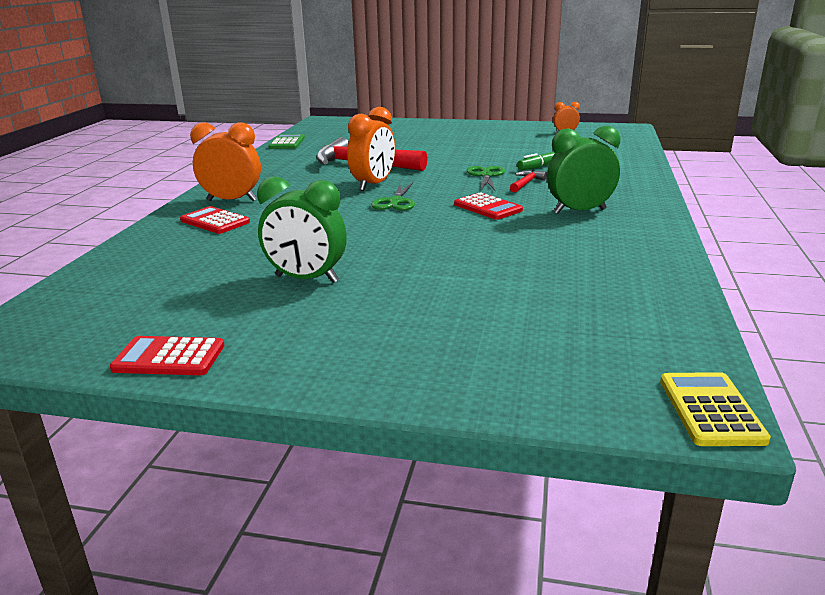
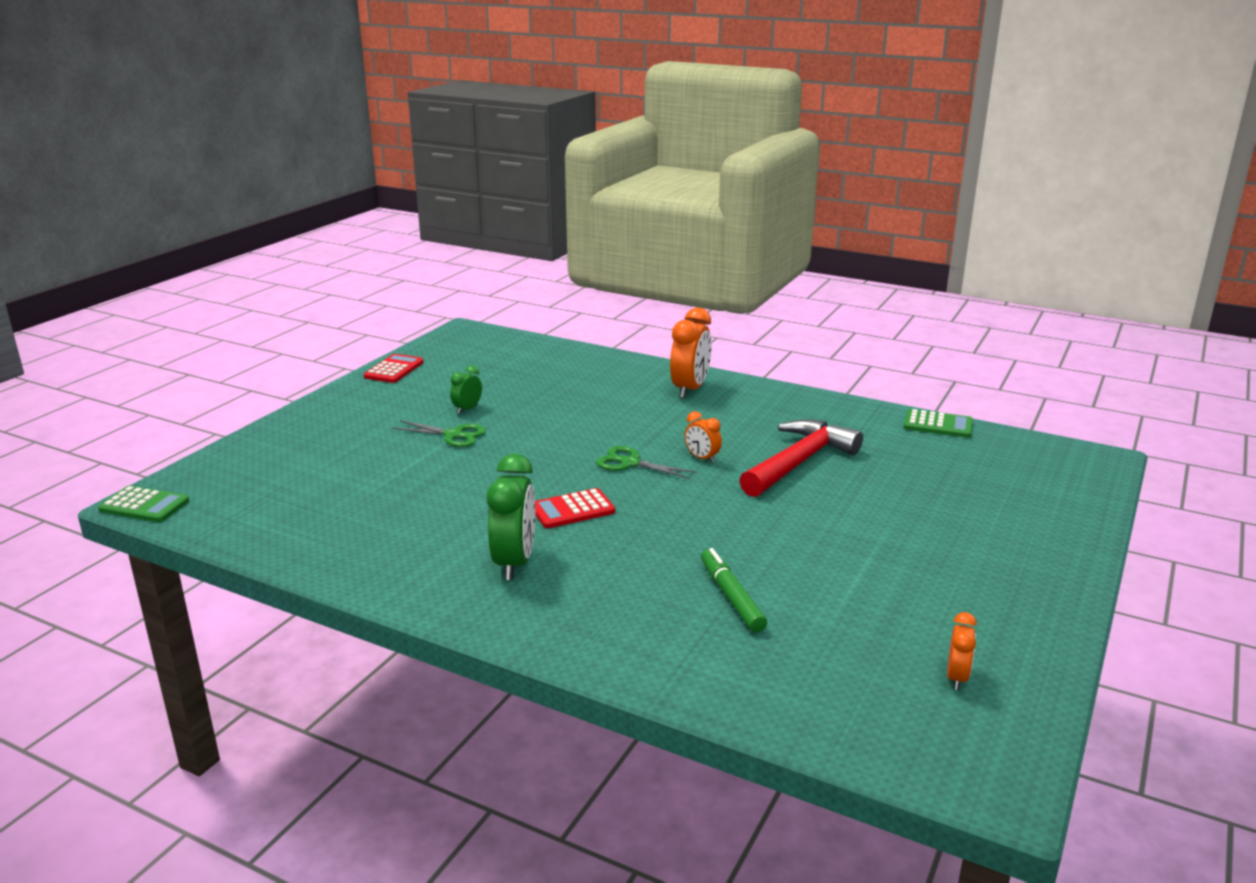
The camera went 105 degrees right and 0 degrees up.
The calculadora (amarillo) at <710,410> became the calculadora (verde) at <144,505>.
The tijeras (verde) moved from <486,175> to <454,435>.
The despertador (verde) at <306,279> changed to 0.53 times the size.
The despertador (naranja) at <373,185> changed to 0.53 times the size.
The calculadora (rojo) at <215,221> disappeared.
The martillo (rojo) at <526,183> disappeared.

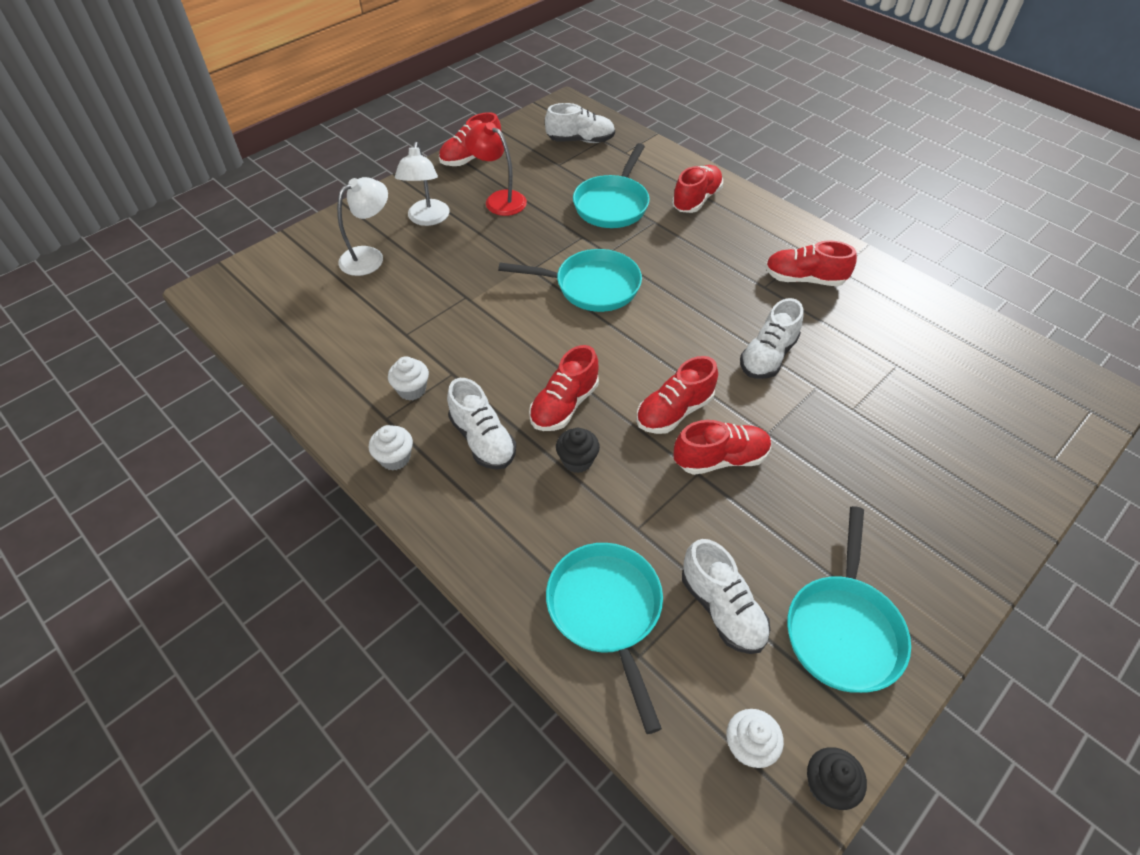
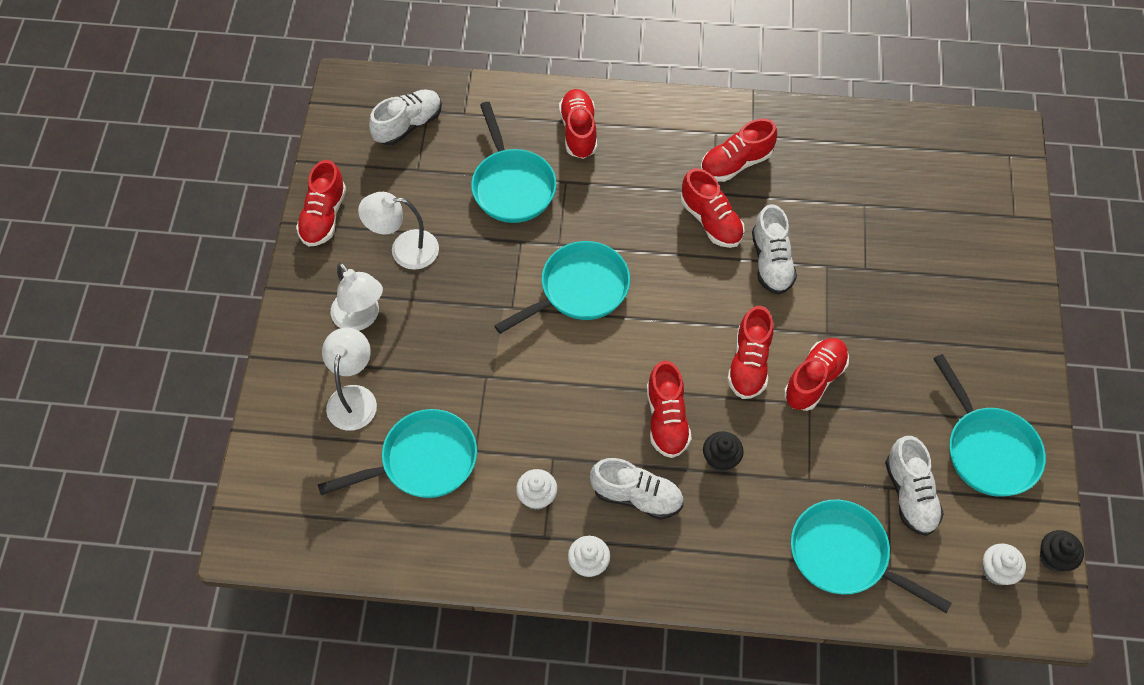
The camera went 40 degrees left and 10 degrees up.
The sartén (turquesa) at <423,461> appeared.
The lámpara (rojo) at <499,199> became the lámpara (blanco) at <404,249>.
The zapato (rojo) at <711,221> appeared.
The zapato (blanco) at <722,609> turned 60 degrees clockwise.

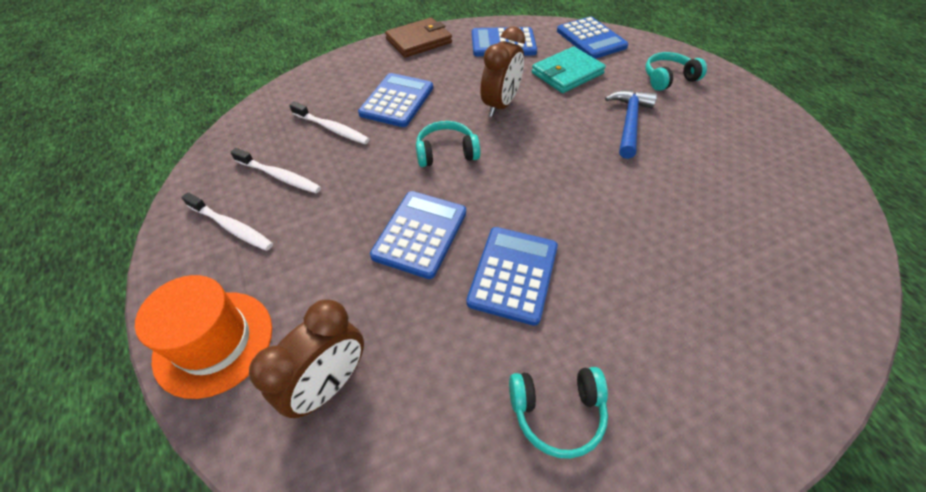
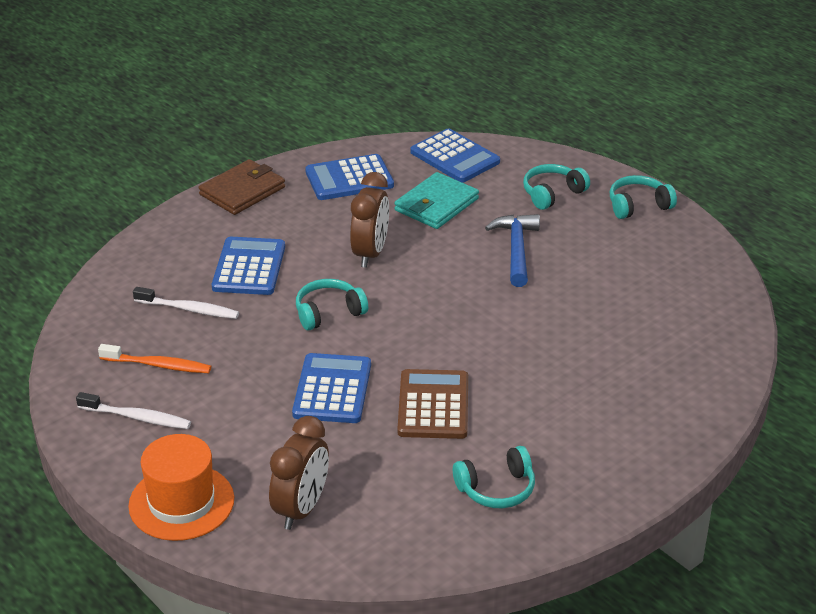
The camera went 15 degrees left and 15 degrees down.
The cepillo de dientes (blanco) at <279,176> became the cepillo de dientes (naranja) at <158,365>.
The calculadora (azul) at <513,274> became the calculadora (marrón) at <433,405>.
The auriculares (turquesa) at <638,205> appeared.

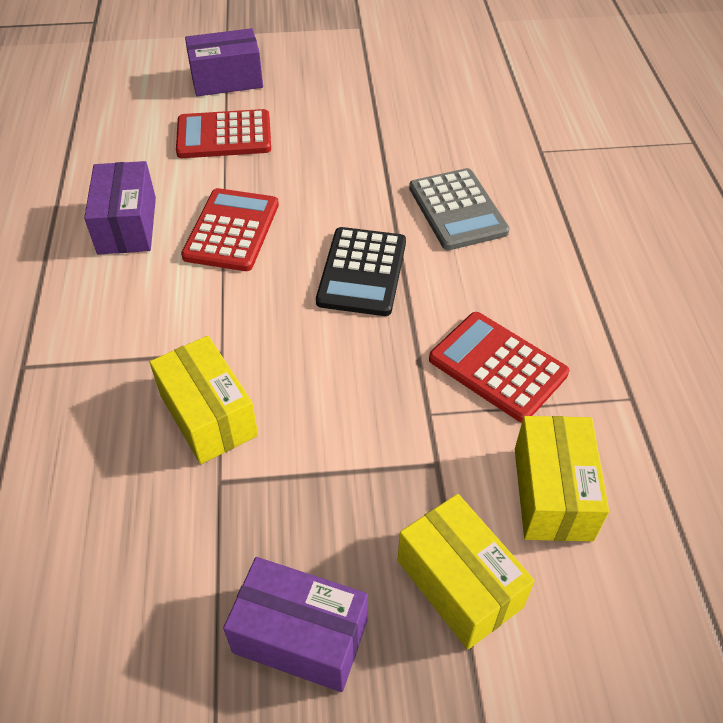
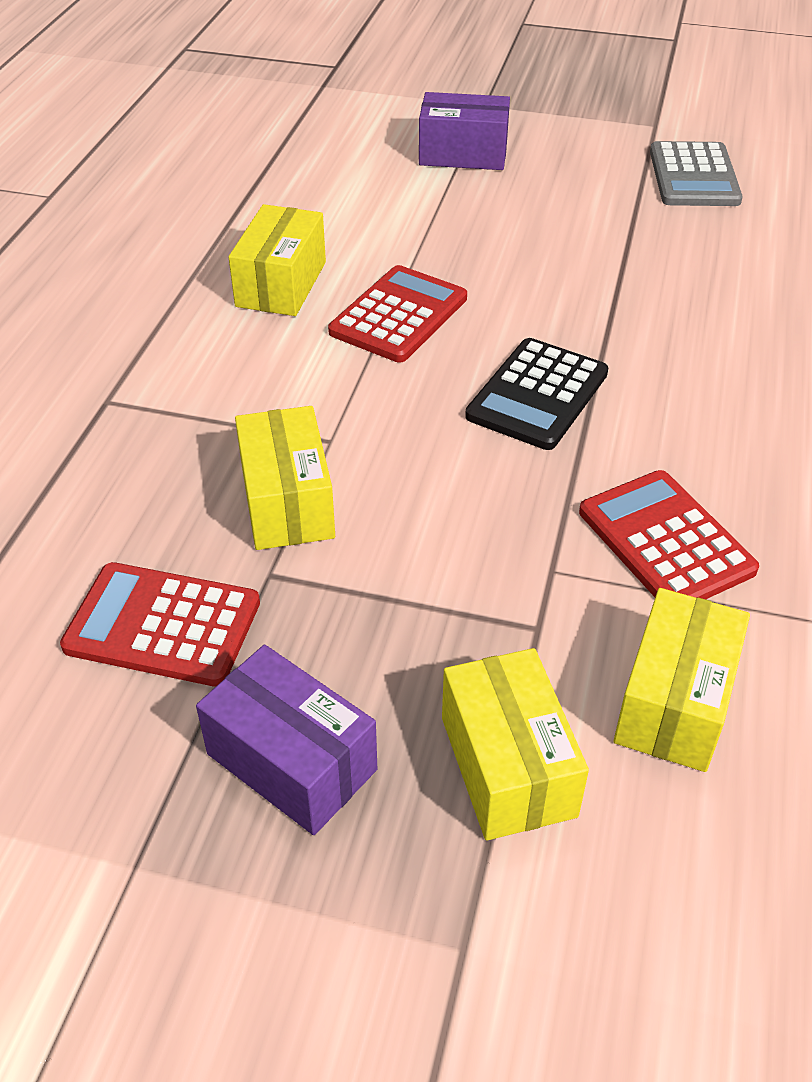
The camera went 20 degrees right and 5 degrees down.
The calculadora (rojo) moved from <224,136> to <163,625>.
The caja (morado) at <127,225> became the caja (amarillo) at <281,284>.
The calculadora (gris) moved from <457,210> to <694,176>.

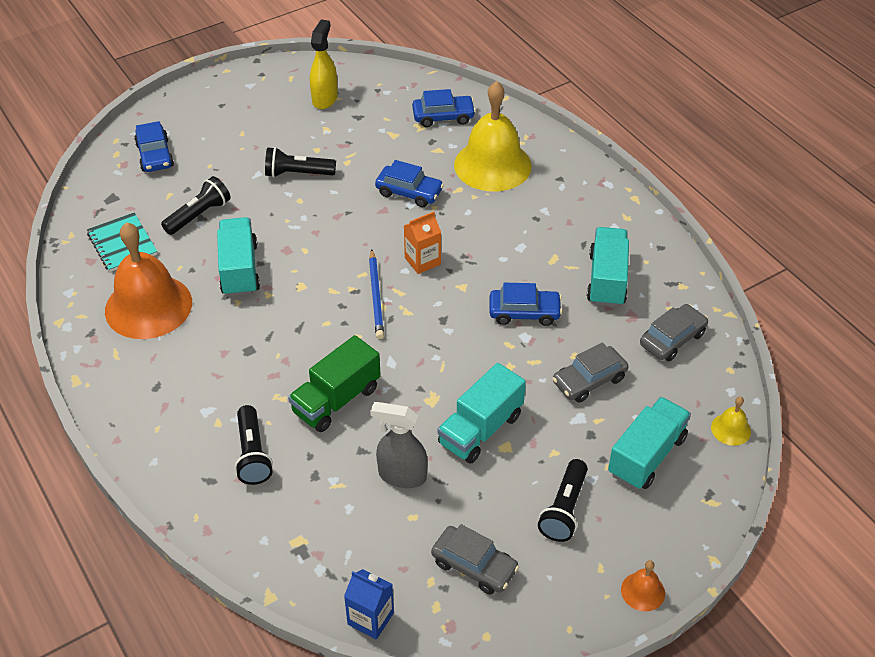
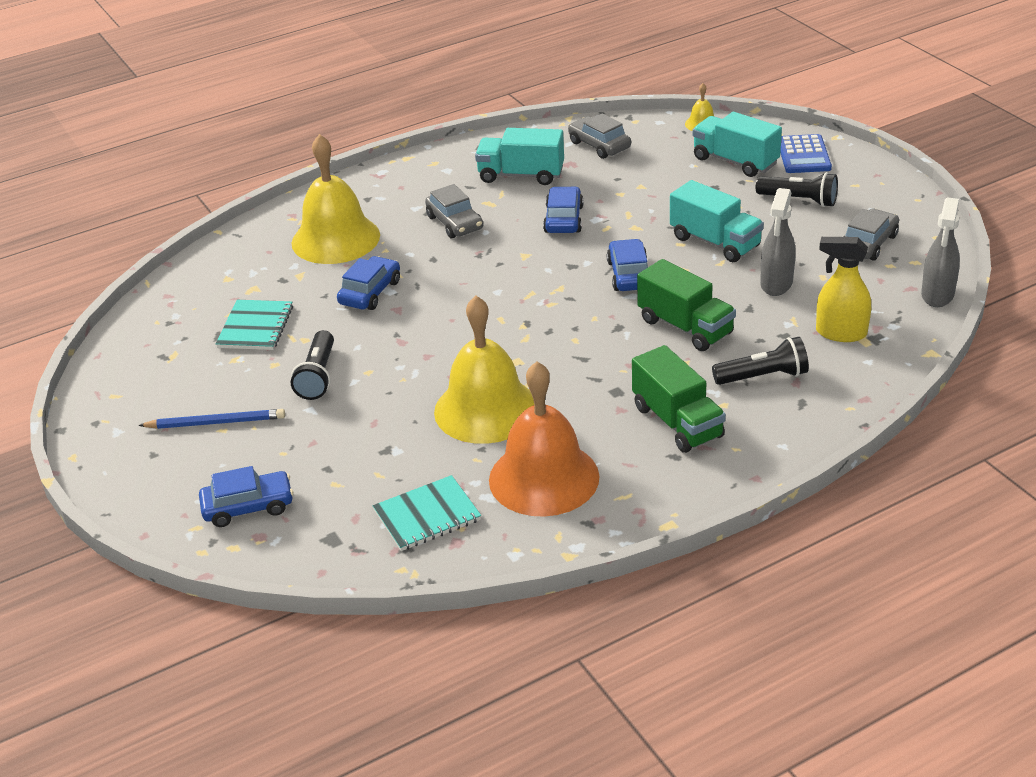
The camera went 85 degrees left and 10 degrees down.
The lápiz (azul) moved from <376,296> to <216,422>.
The cuaderno (turquesa) at <255,327> appeared.
The coche (gris) moved from <589,380> to <455,223>.
The camión (turquesa) at <239,270> was replaced by the campana (amarillo) at <486,409>.
The coche (azul) moved from <443,117> to <629,275>.
The camión (verde) at <677,422> appeared.
The calculadora (azul) at <804,155> appeared.
The pulverizador (amarillo) moved from <325,98> to <840,333>.
The cartón de leche (azul) at <370,618> was replaced by the pulverizador (gris) at <937,295>.
The lámpara de mano (negro) at <199,215> disappeared.
The cartón de leche (naranja) at <422,261> disappeared.
The campana (naranja) at <643,591> disappeared.

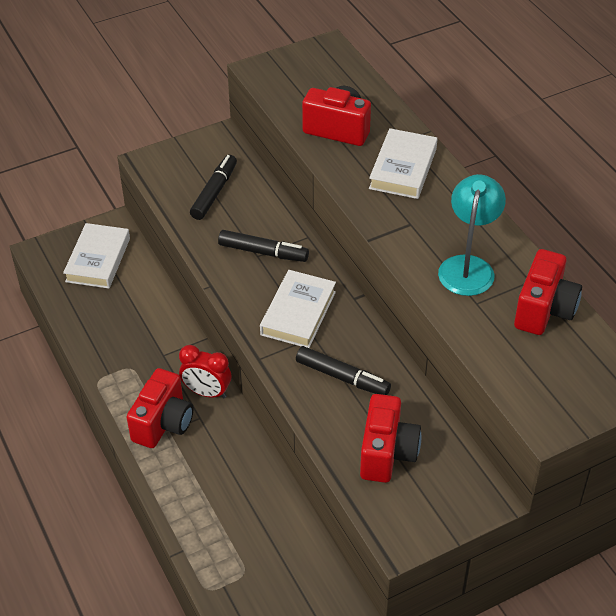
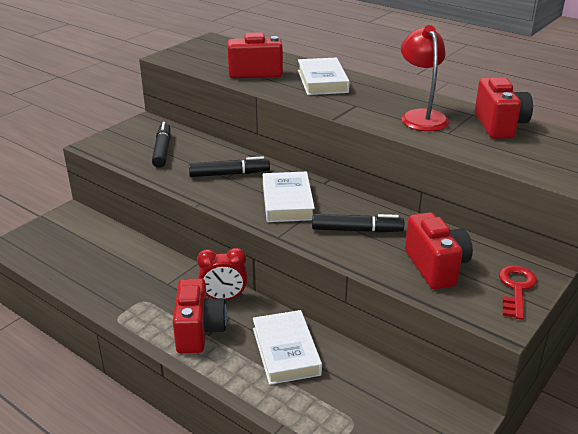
The camera went 25 degrees left and 15 degrees down.
The libro (blanco) moved from <98,260> to <286,351>.
The lámpara (turquesa) at <468,266> became the lámpara (rojo) at <421,116>.
The llave (rojo) at <516,288> appeared.

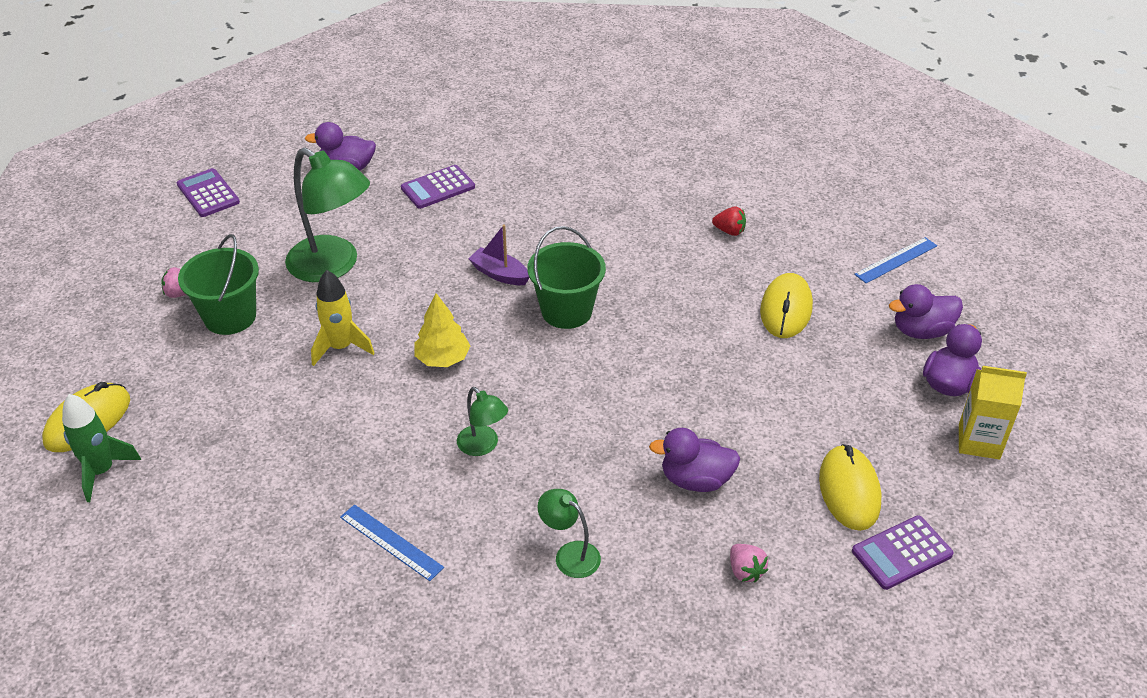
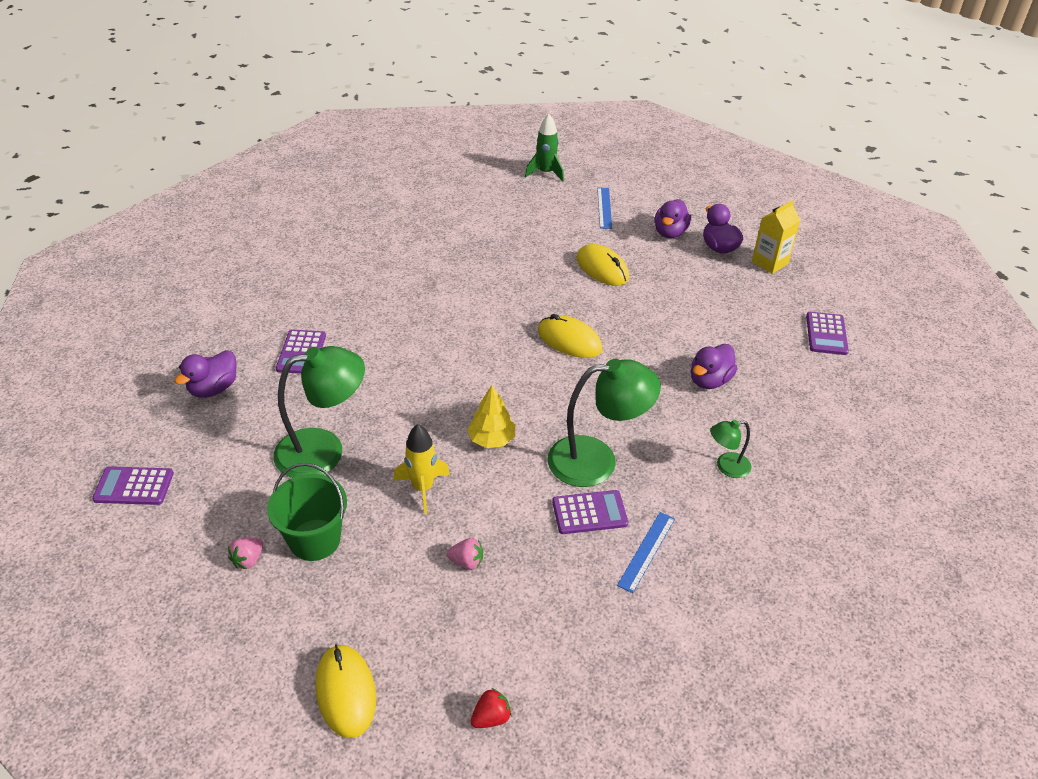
The camera went 55 degrees left and 0 degrees up.
The fresa (rosa) moved from <745,571> to <467,562>.
The fresa (rojo) moved from <729,231> to <491,717>.
The cohete (verde) moved from <102,471> to <546,173>.
The ratón (amarillo) moved from <849,490> to <569,340>.
The lámpara (verde) at <483,446> changed to 2.00 times the size.
The calculadora (morado) at <589,512> appeared.
The regla (azul) at <391,542> turned 45 degrees counterclockwise.
The barco (morado) at <499,274> disappeared.
The balde (verde) at <566,311> disappeared.

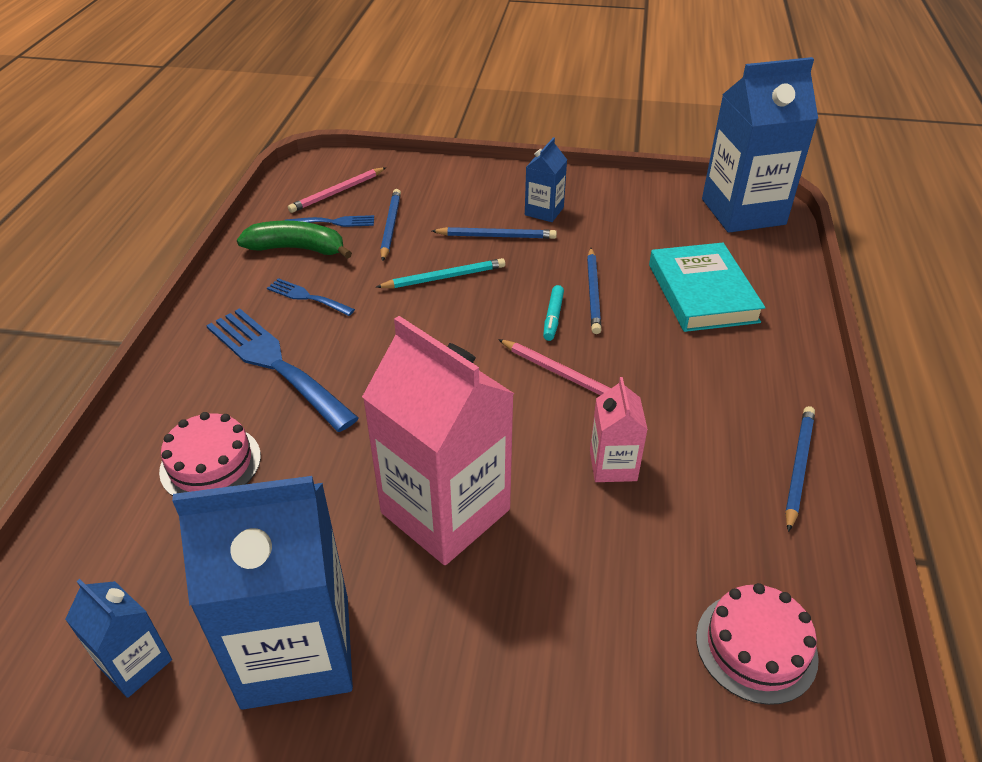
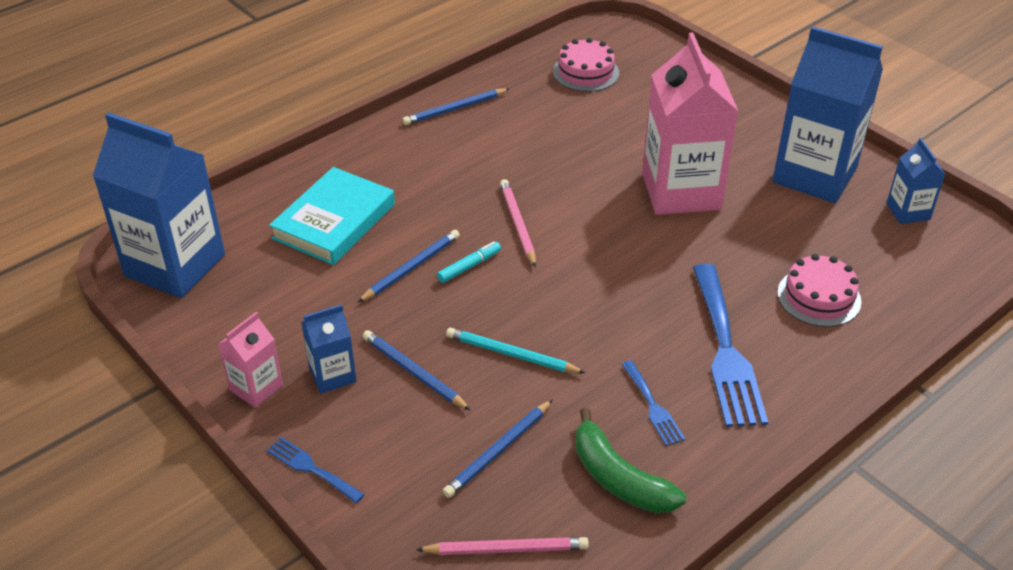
The camera went 140 degrees left and 0 degrees up.
The cartón de leche (rosa) moved from <613,465> to <256,388>.
The tenedor (azul) moved from <334,222> to <311,468>.

